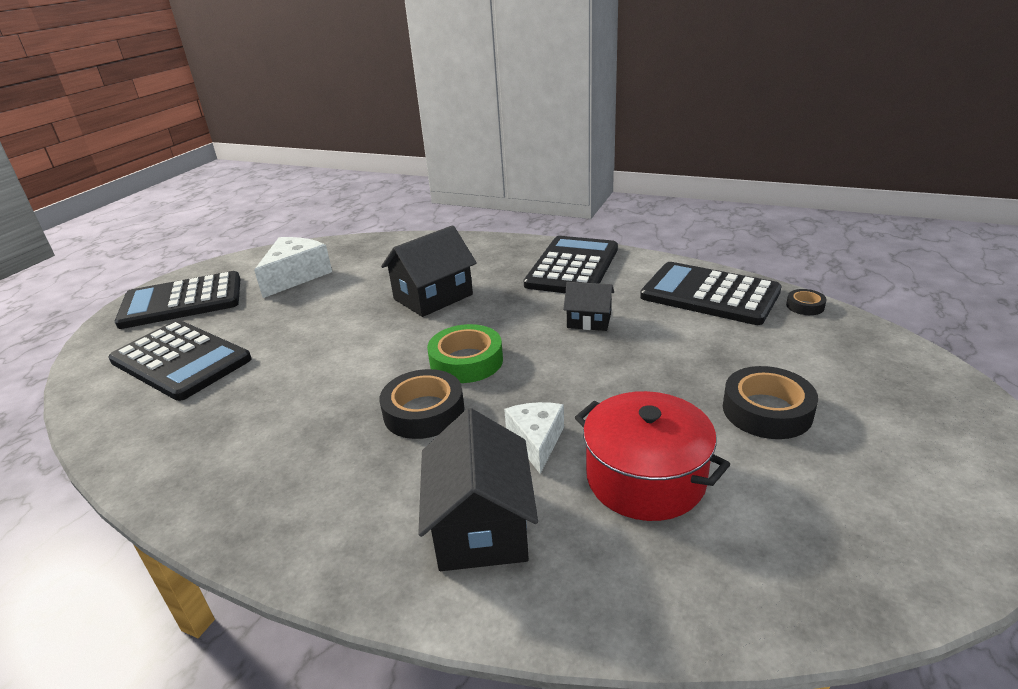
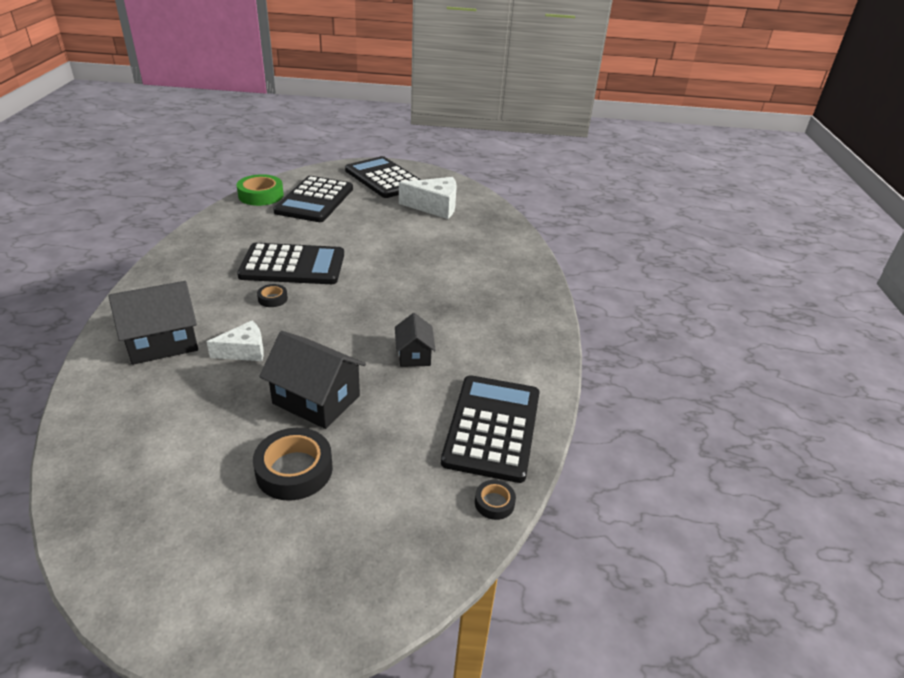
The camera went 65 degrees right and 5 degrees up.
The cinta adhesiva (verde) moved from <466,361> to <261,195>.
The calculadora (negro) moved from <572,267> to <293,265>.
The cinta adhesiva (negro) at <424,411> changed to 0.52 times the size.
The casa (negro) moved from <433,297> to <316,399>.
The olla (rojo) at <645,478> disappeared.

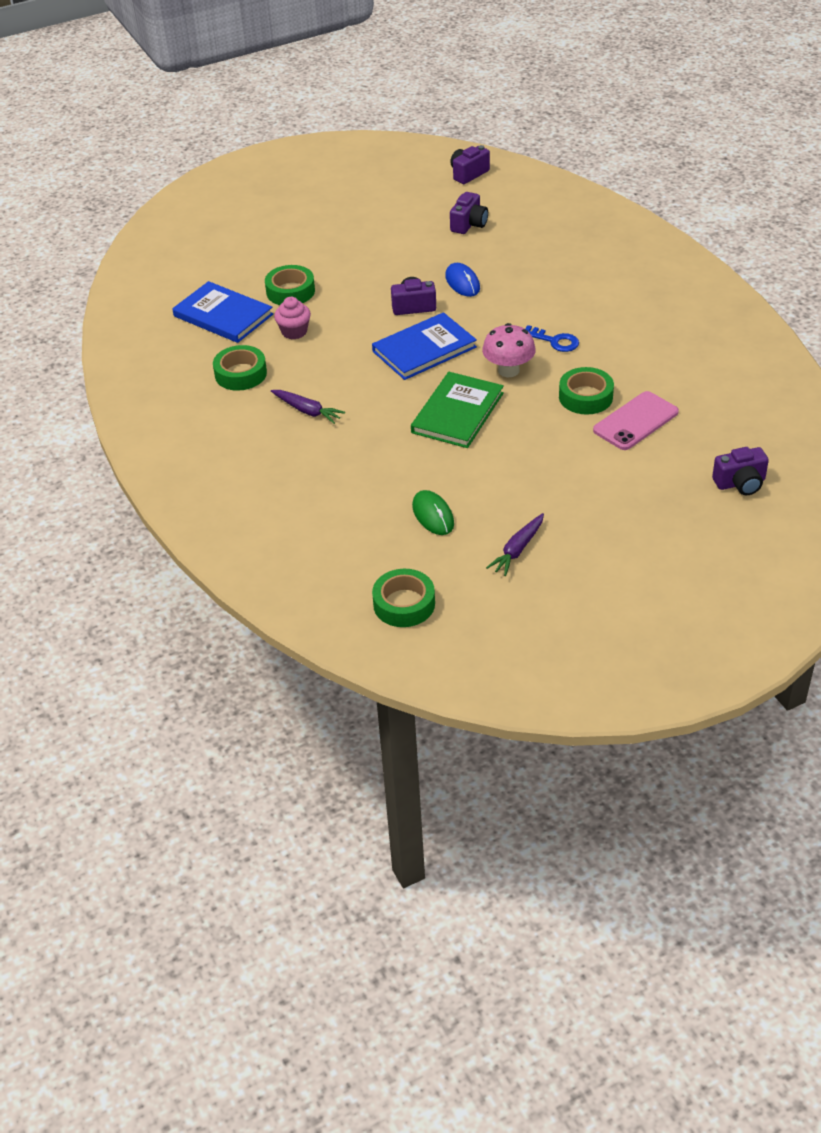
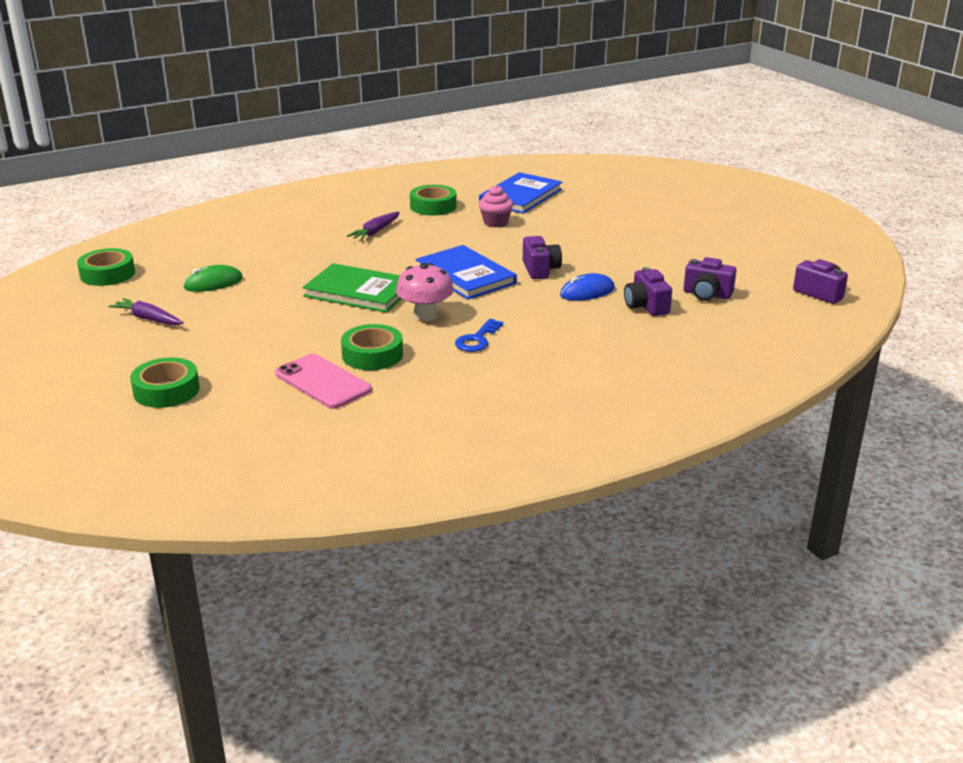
The camera went 85 degrees right and 15 degrees down.
The cinta adhesiva (verde) moved from <290,291> to <166,390>.
The cámara (morado) moved from <740,483> to <646,306>.

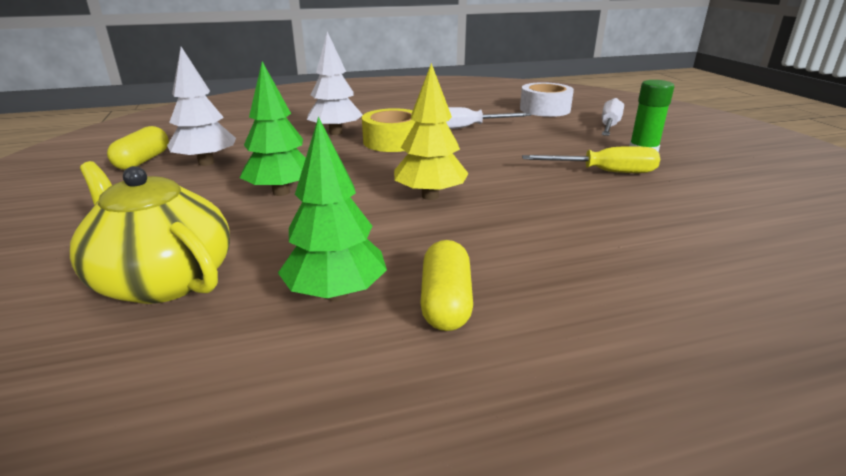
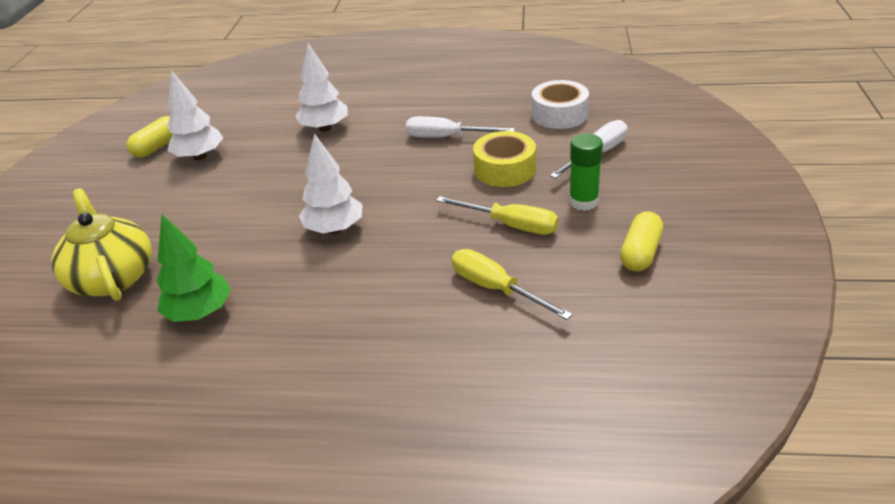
The camera went 25 degrees right and 10 degrees up.
The árbol (amarillo) at <430,196> became the árbol (blanco) at <334,229>.
The destornillador (amarillo) at <496,289> appeared.
The cinta adhesiva (amarillo) moved from <393,141> to <505,169>.
The cápsula (amarillo) moved from <445,302> to <640,253>.
The árbol (verde) at <281,192> disappeared.

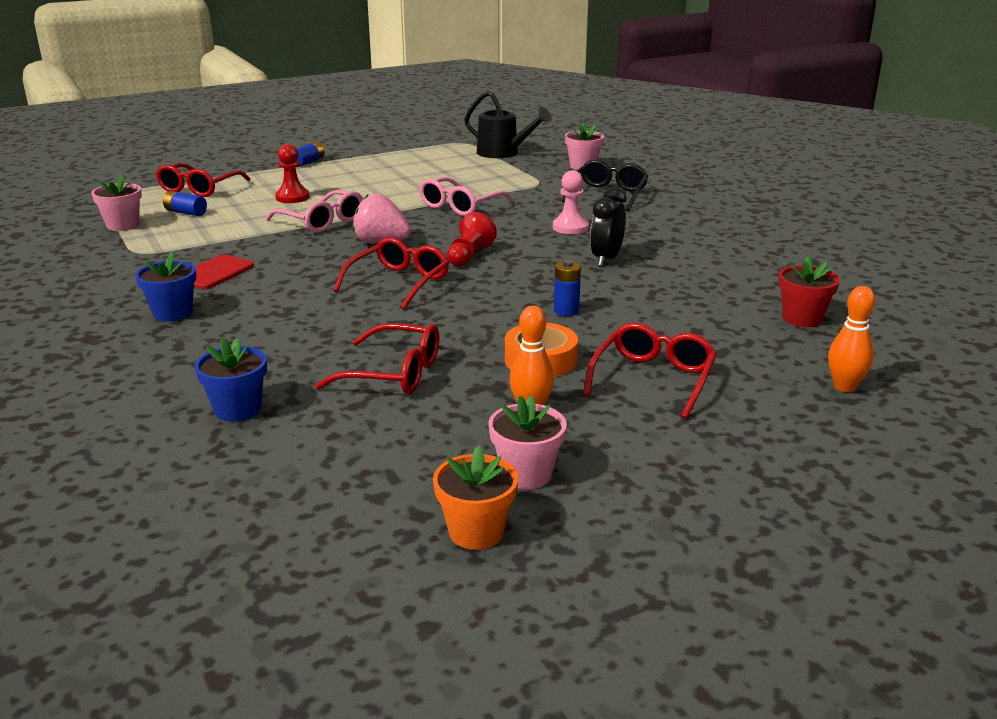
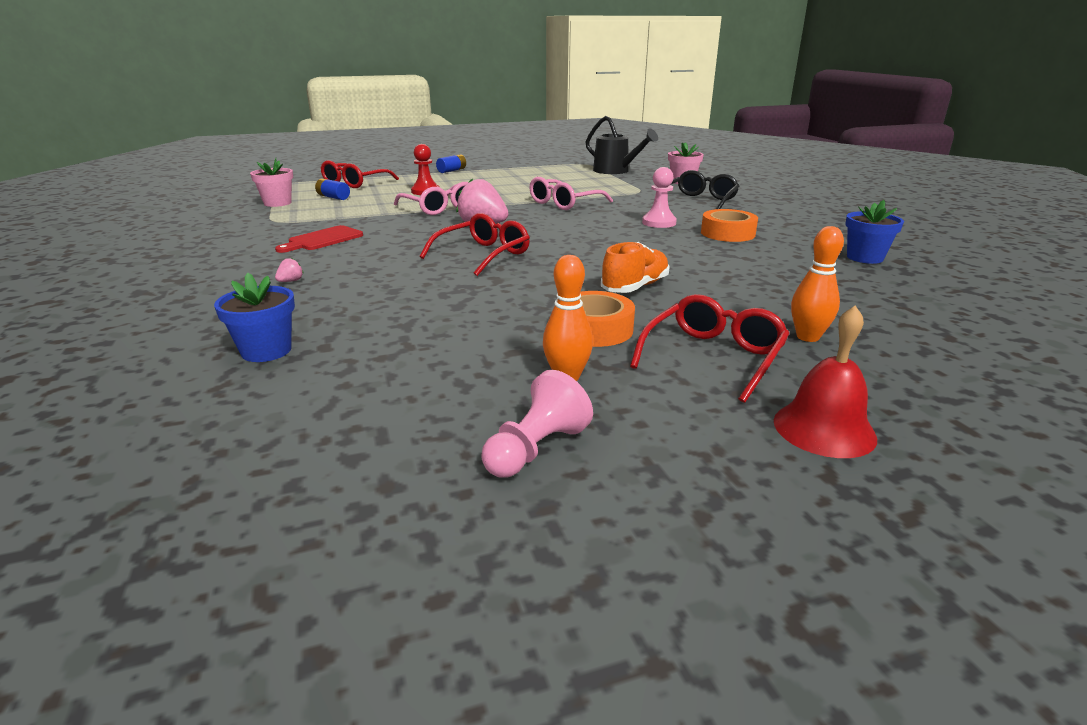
The camera went 10 degrees right and 0 degrees up.
The fresa (rosa) at <291,281> appeared.
The maceta (rosa) at <526,474> was replaced by the peón (rosa) at <536,449>.
The pila (azul) at <566,311> was replaced by the zapato (naranja) at <635,287>.
The cinta adhesiva (naranja) at <727,233> appeared.
The campana (rojo) at <824,429> appeared.
The bolo (naranja) moved from <844,387> to <807,337>.
The maceta (azul) moved from <173,313> to <864,258>.
The gafas (rojo) at <394,373> disappeared.
The maceta (naranja) at <476,532> disappeared.
The peón (rojo) at <469,256> disappeared.
The despertador (negro) at <606,259> disappeared.
The maceta (rojo) at <802,318> disappeared.

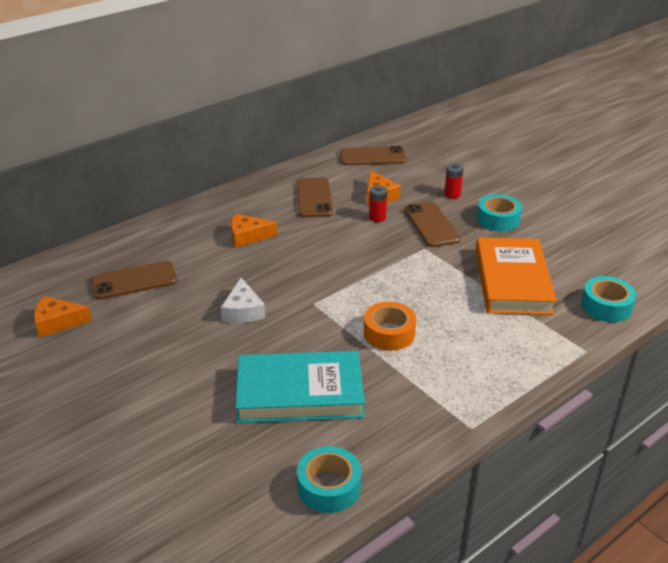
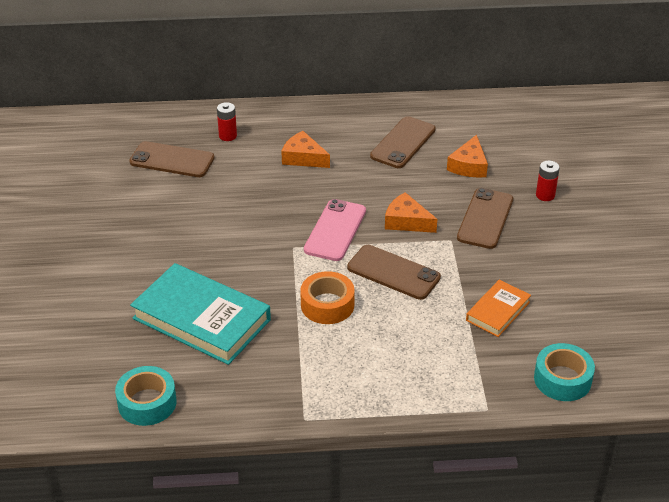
The camera went 35 degrees right and 5 degrees up.
The pila (rojo) moved from <377,217> to <228,136>.
The móvil (rosa) at <335,230> appeared.
The móvil (marrón) moved from <373,157> to <393,272>.
The queso (naranja) moved from <57,322> to <406,221>.
The libro (naranja) at <512,281> changed to 0.52 times the size.
The queso (blanco) at <243,311> disappeared.
The cinta adhesiva (turquesa) at <498,219> disappeared.

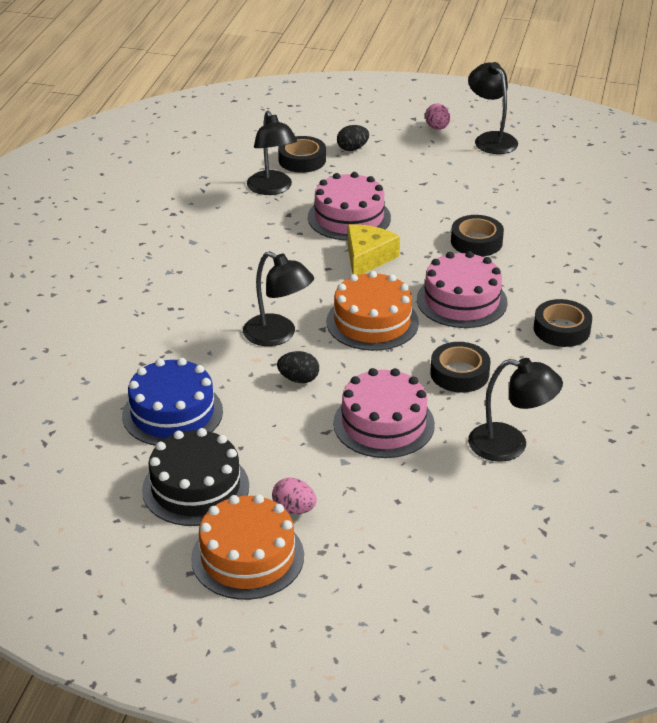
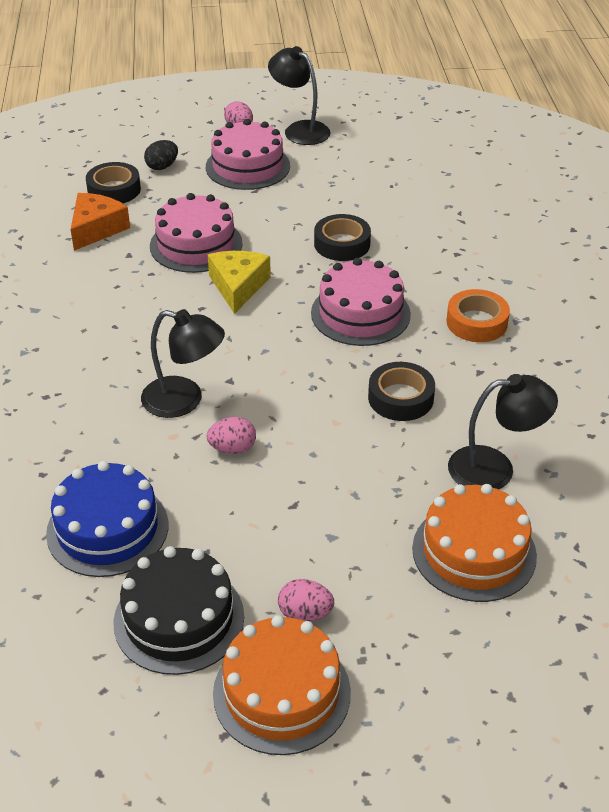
The camera went 20 degrees left and 5 degrees up.
The lámpara (negro) at <272,189> was replaced by the queso (naranja) at <96,229>.
The tarta (rosa) moved from <383,424> to <247,166>.
The huevo (negro) at <298,379> became the huevo (rosa) at <232,448>.
The tarta (naranja) moved from <372,322> to <474,552>.
The cinta adhesiva (negro) at <561,329> became the cinta adhesiva (naranja) at <476,322>.

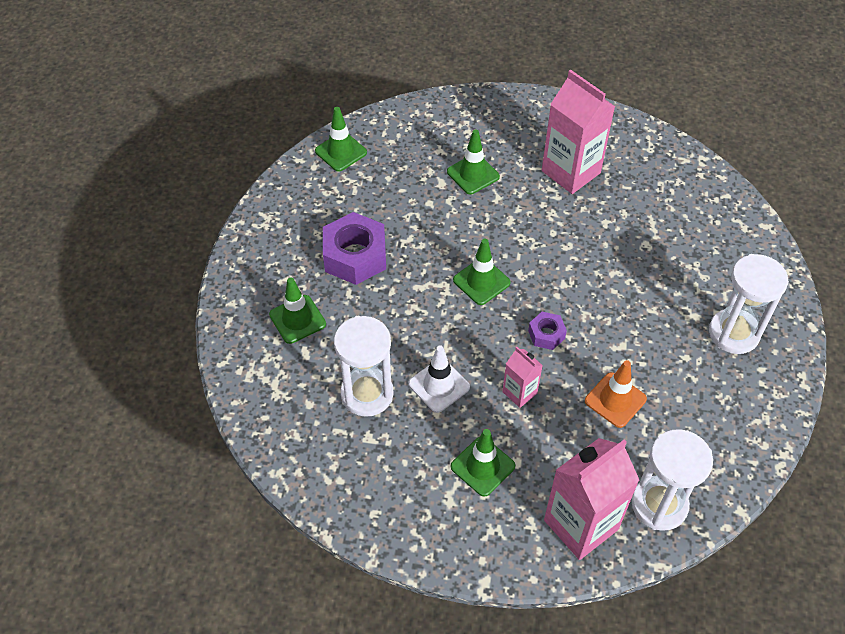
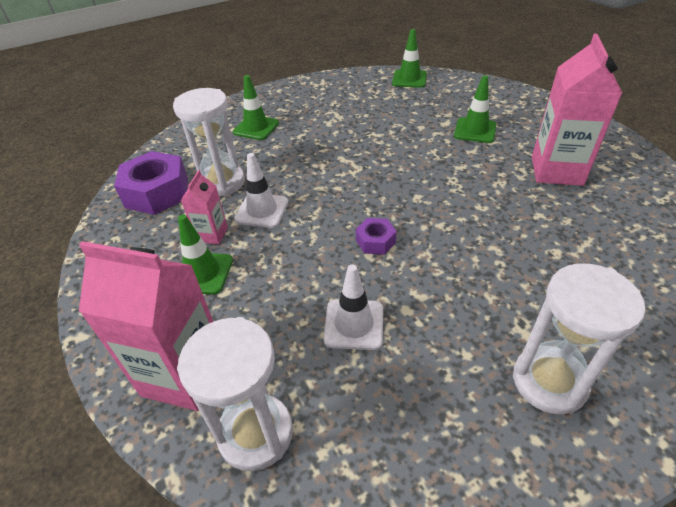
The camera went 55 degrees right and 10 degrees down.
The tuerca (morado) moved from <355,256> to <157,192>.
The cartón de leche (rosa) moved from <519,392> to <212,234>.
The cono de tráfico (naranja) at <615,400> became the cono de tráfico (blanco) at <354,324>.
The cono de tráfico (verde) at <481,281> disappeared.

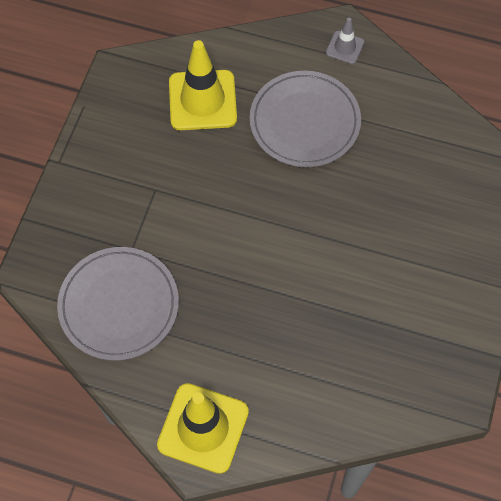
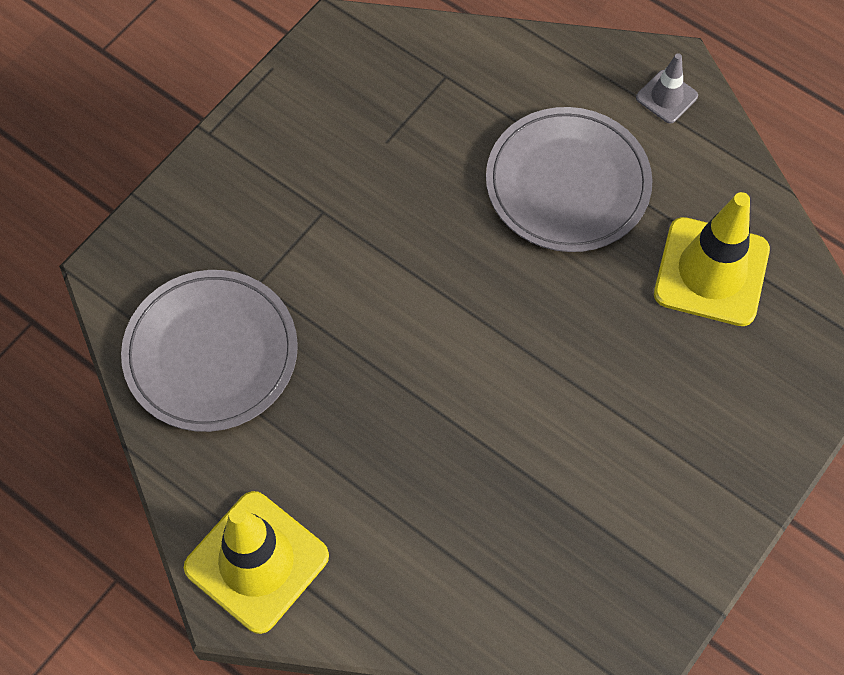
The camera went 20 degrees right and 0 degrees up.
The cono de tráfico (amarillo) moved from <202,100> to <711,272>.

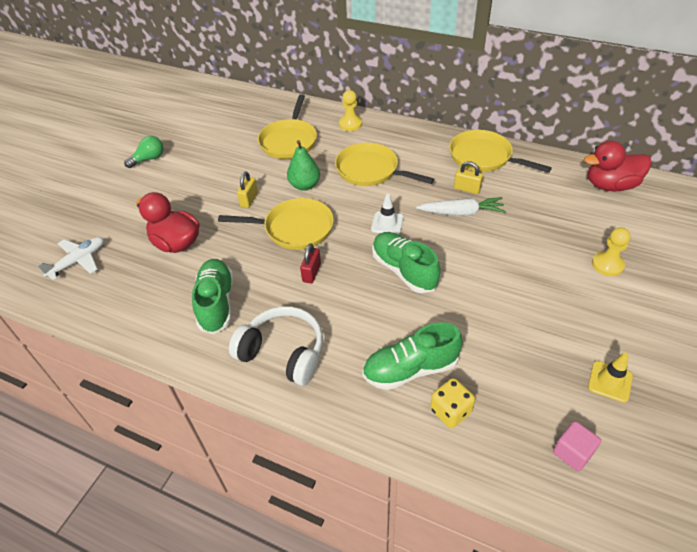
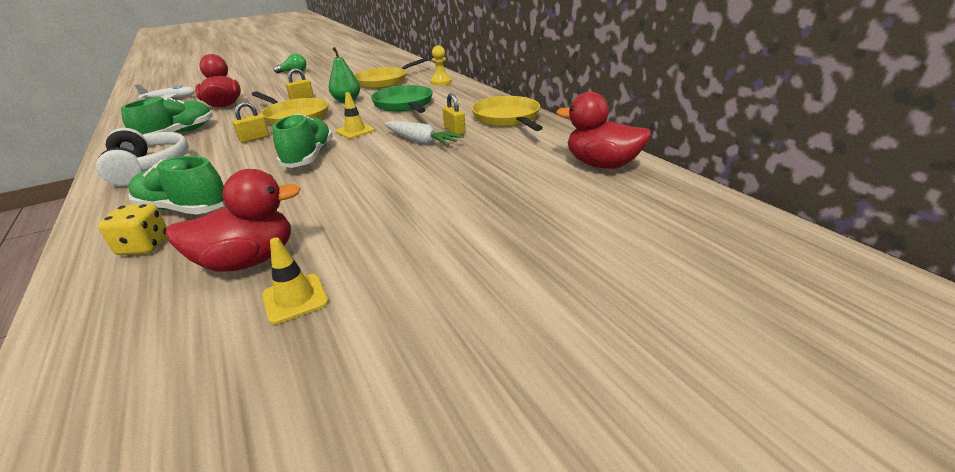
The camera went 35 degrees right and 15 degrees down.
The pato (rojo) at <249,260> appeared.
The candado (rojo) at <311,273> became the candado (amarillo) at <254,138>.
The cono de tráfico (blanco) at <387,223> became the cono de tráfico (amarillo) at <355,131>.
The sartén (amarillo) at <370,170> became the sartén (verde) at <404,104>.
The cubo (rosa) at <572,452> disappeared.
The peón (amarillo) at <607,265> disappeared.

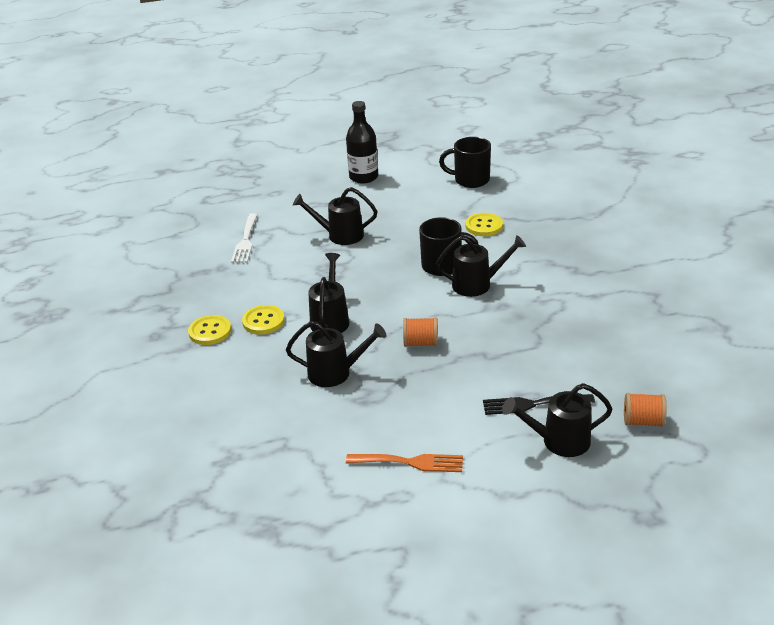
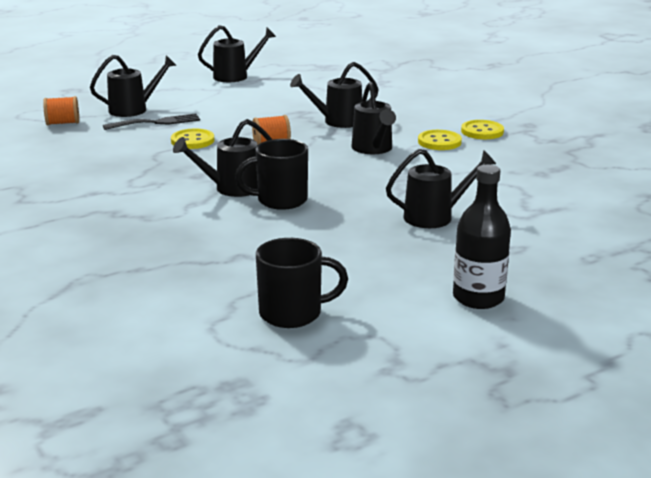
The camera went 160 degrees right and 10 degrees down.
The botón (amarillo) moved from <484,226> to <192,141>.
The regadera (negro) at <236,76> appeared.
The tenedor (blanco) at <245,241> disappeared.
The tenedor (naranja) at <410,462> disappeared.

